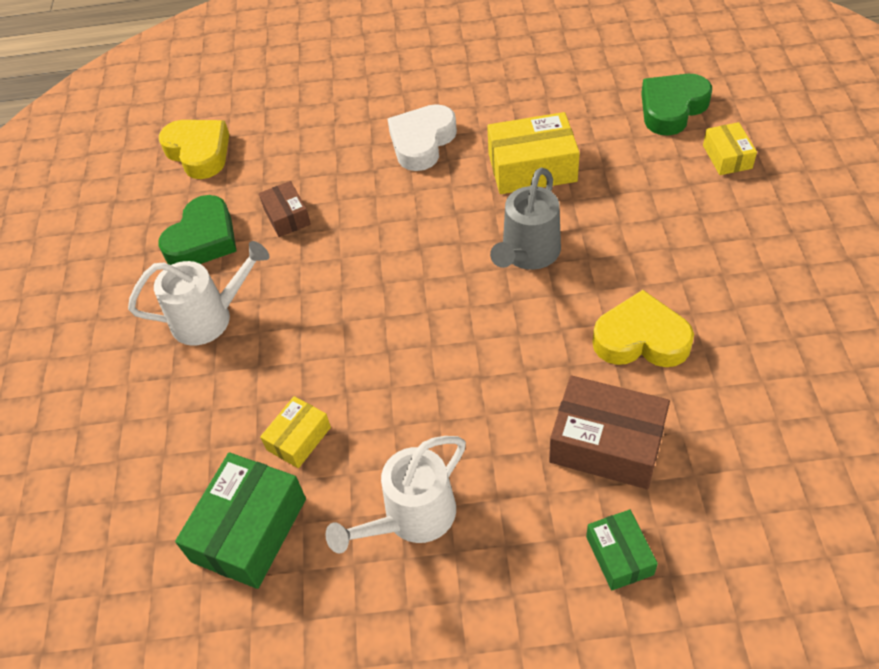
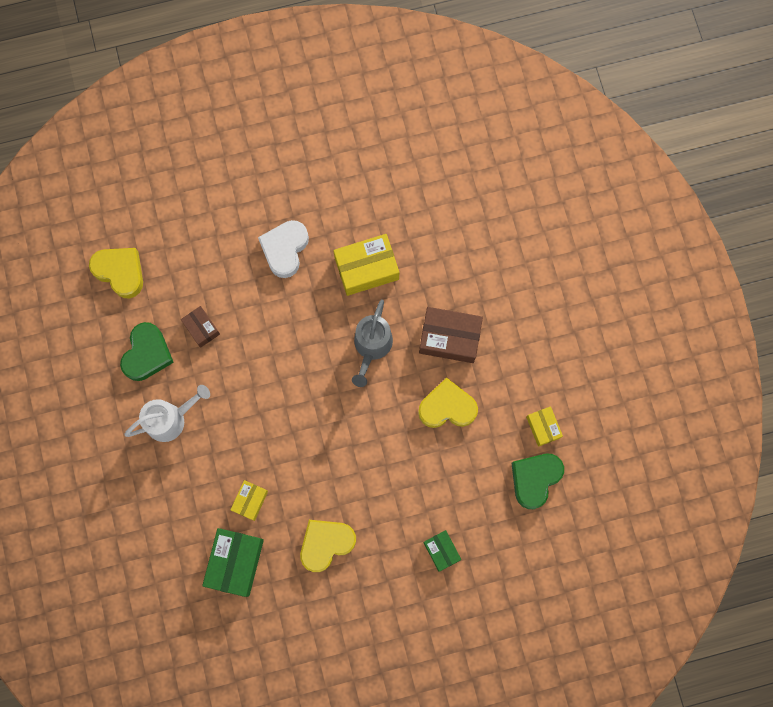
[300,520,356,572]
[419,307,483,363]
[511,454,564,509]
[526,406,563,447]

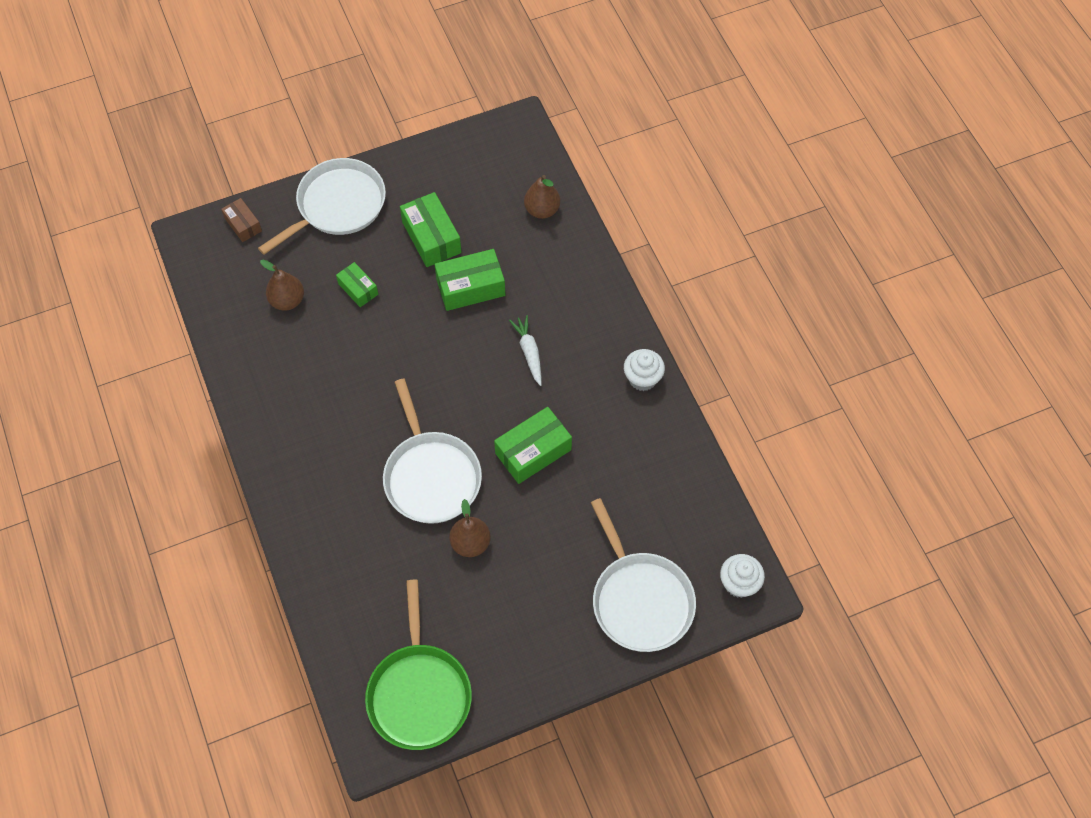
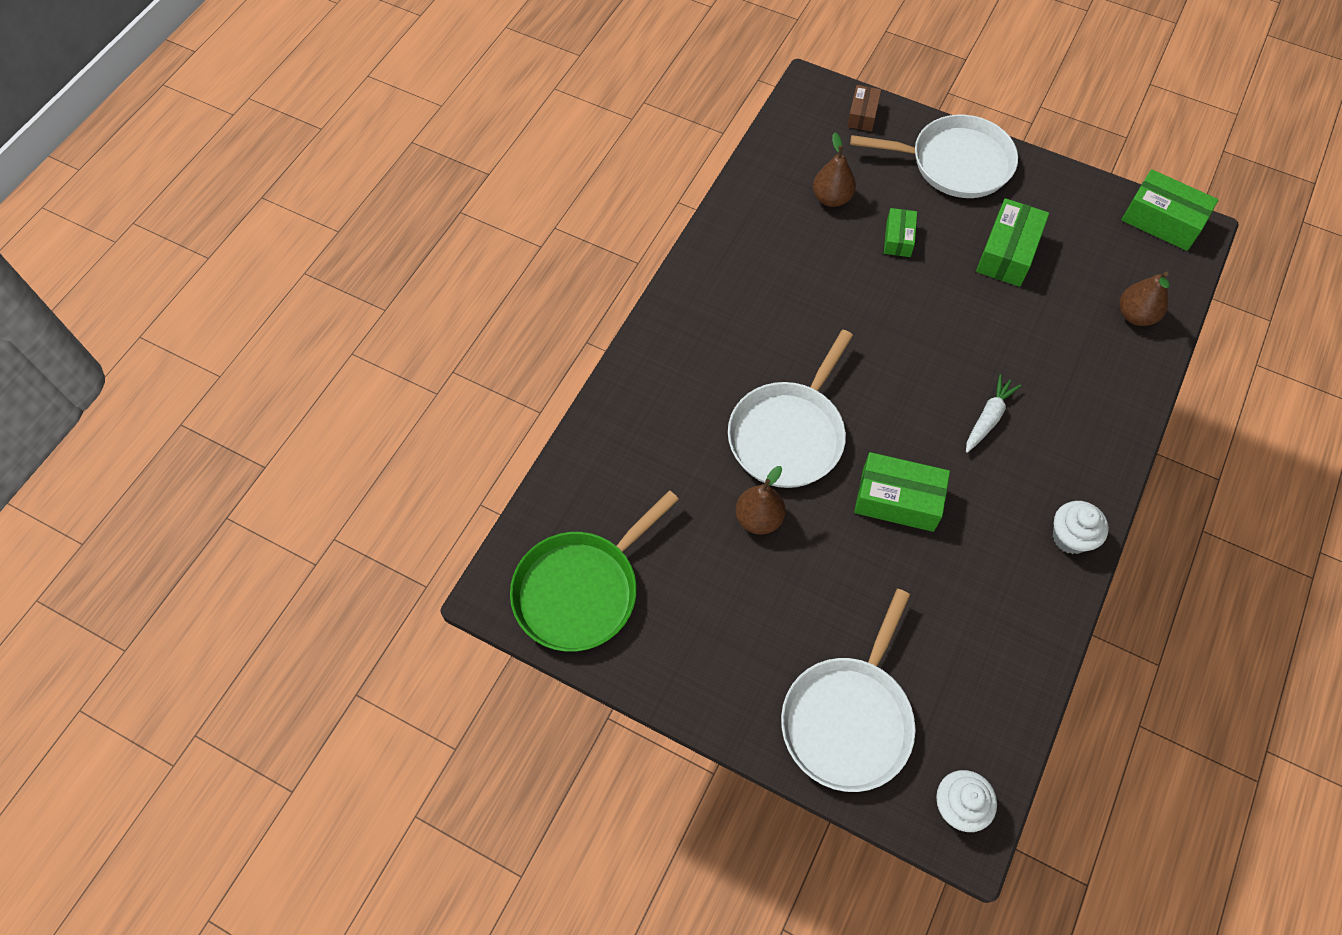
[1122,169,1218,251]

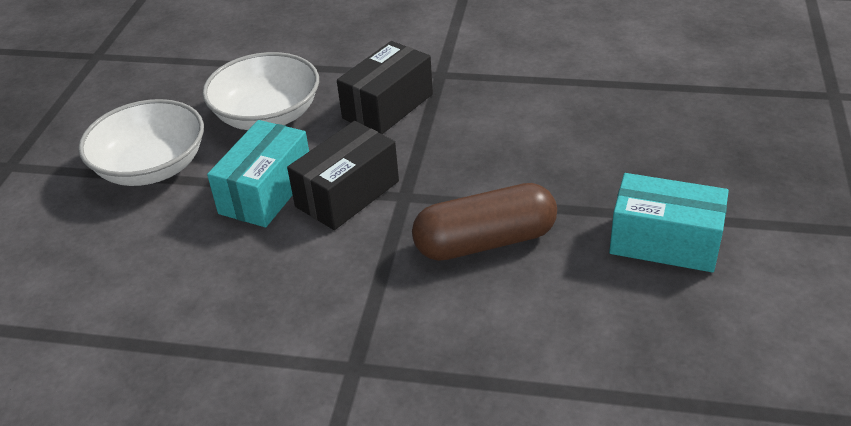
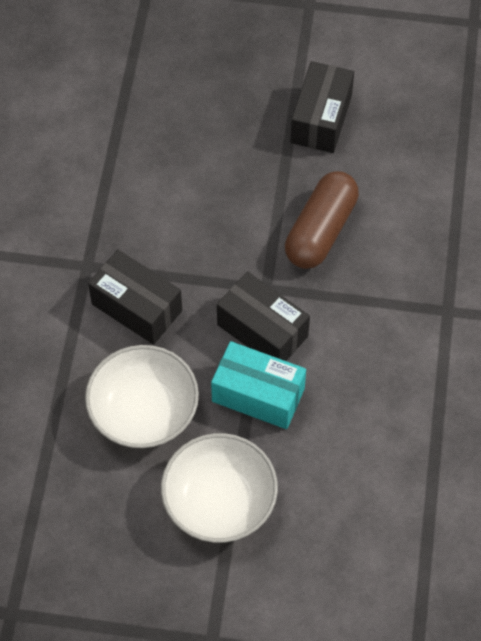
[285,171,359,269]
[290,61,354,153]

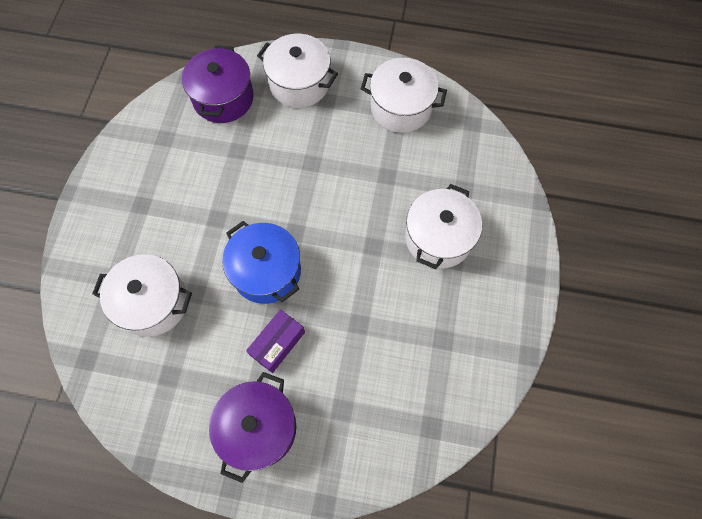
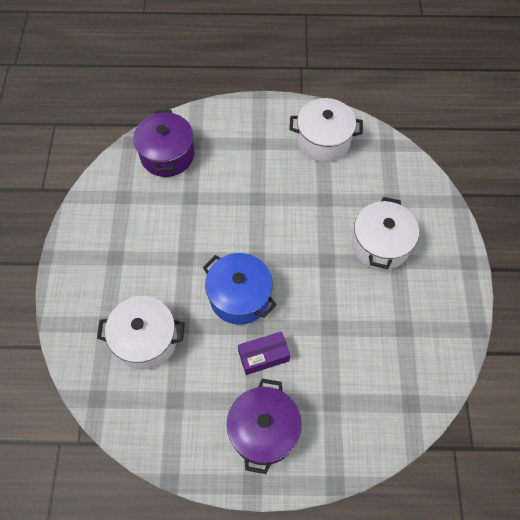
[238,331,290,375]
[257,34,338,108] (first image)

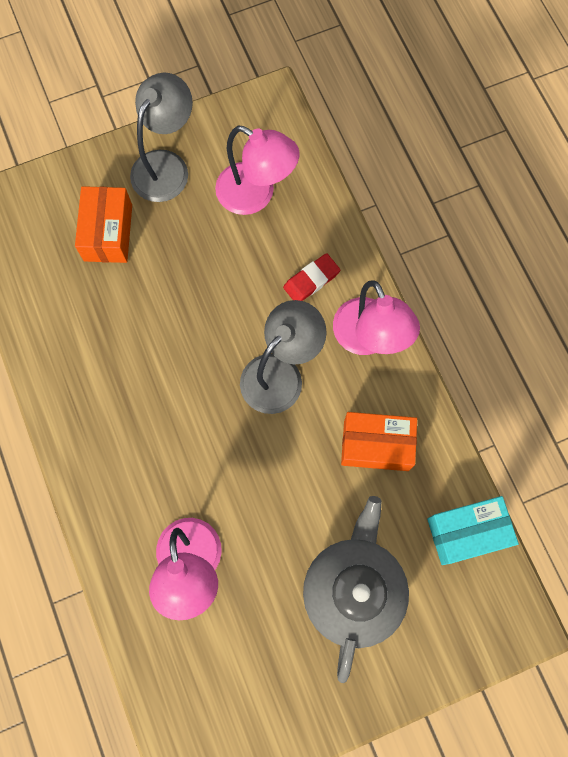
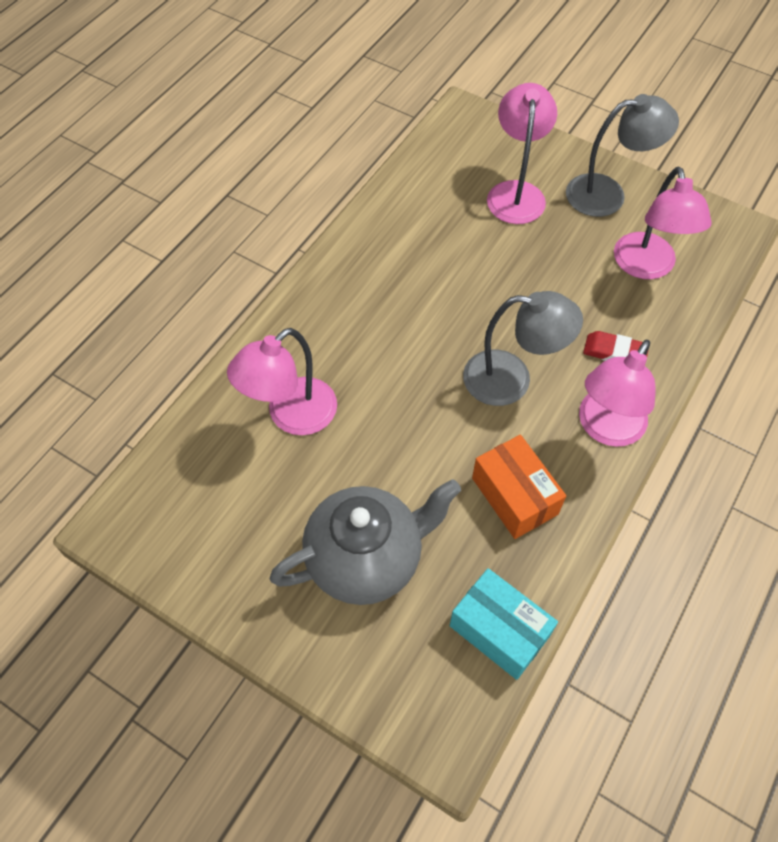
[487,83,557,224]

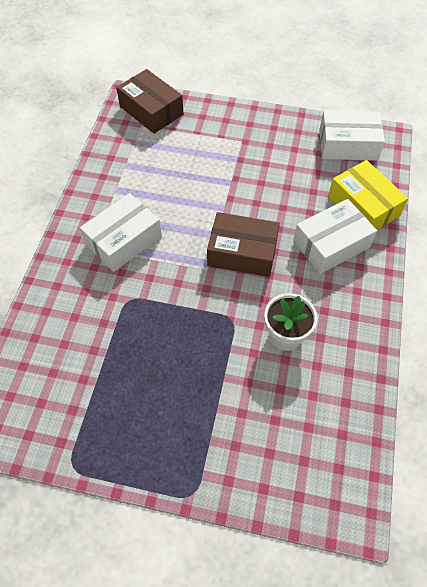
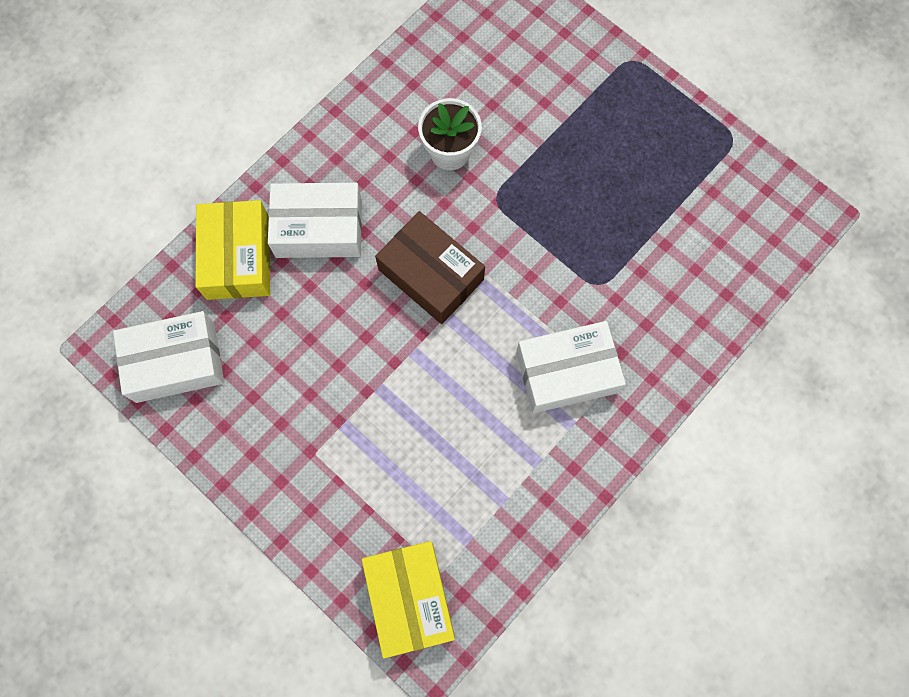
[362,541,455,658]
[113,311,224,403]

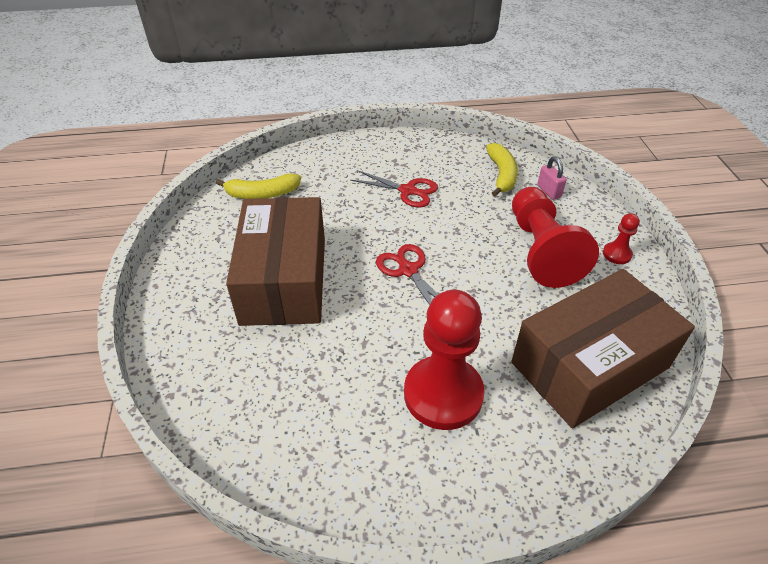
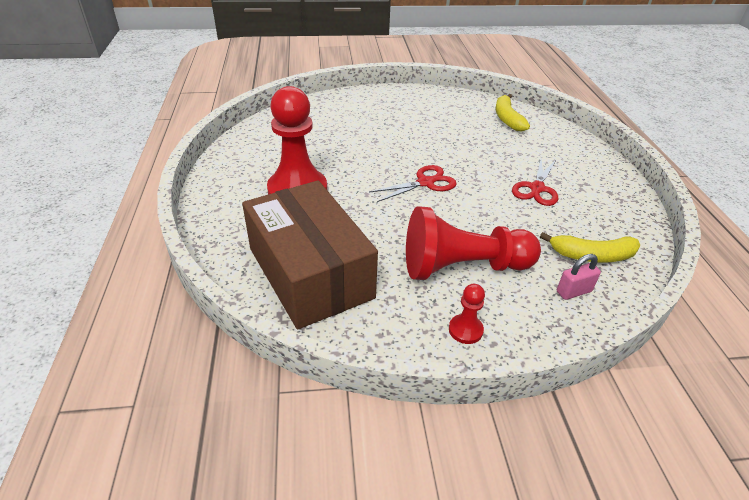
[226,197,325,326] (first image)

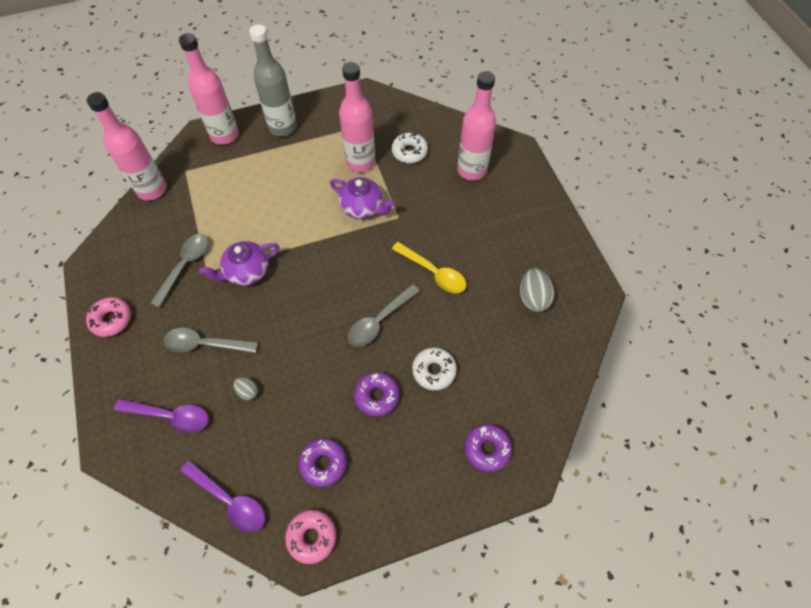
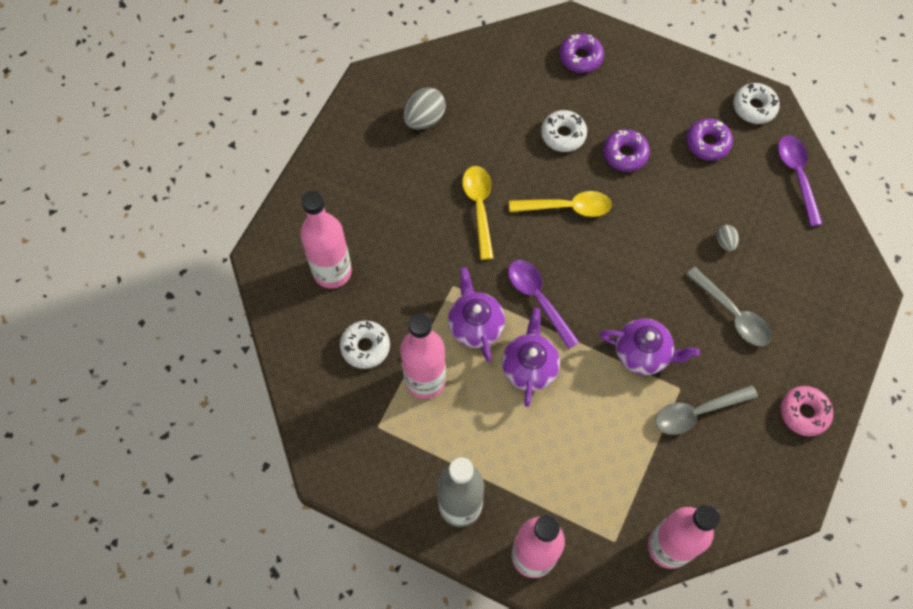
[508,260,579,349]
[733,83,780,124]
[509,191,612,217]
[502,308,560,407]

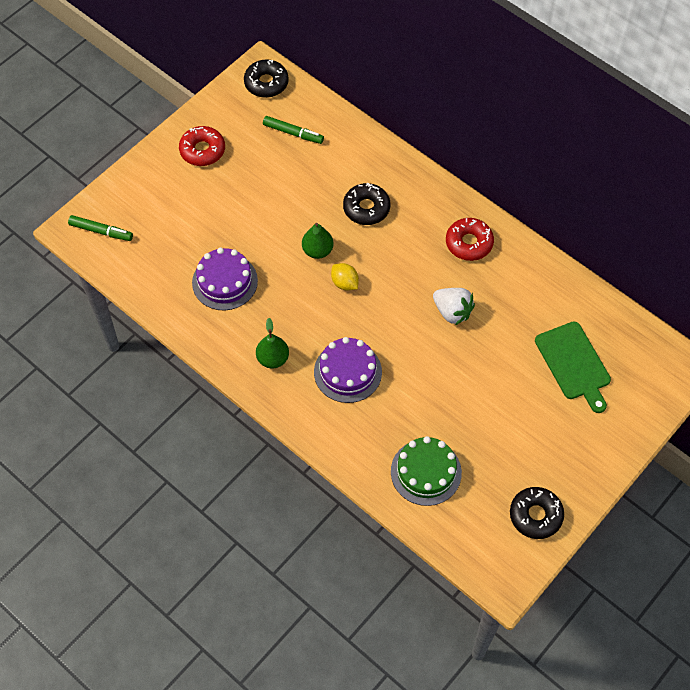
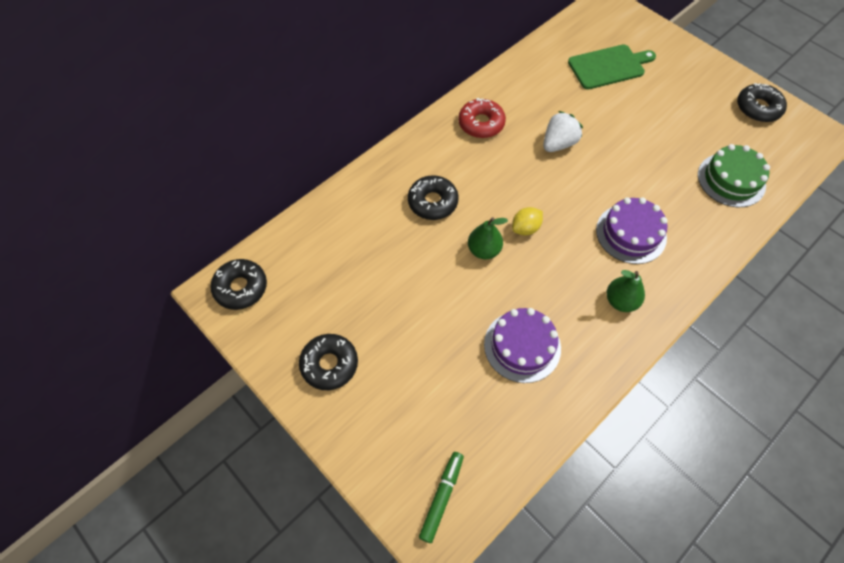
[299,334,358,390]
[263,116,324,144] (first image)

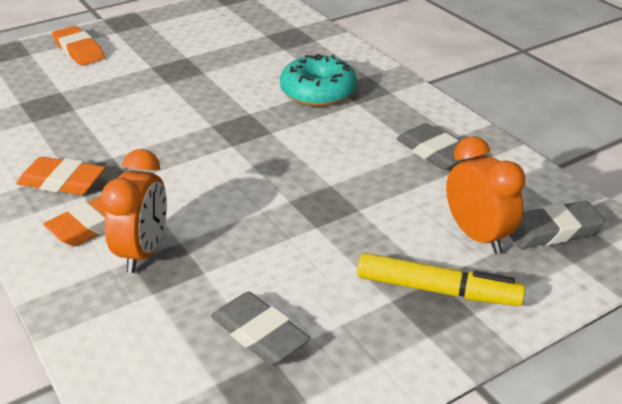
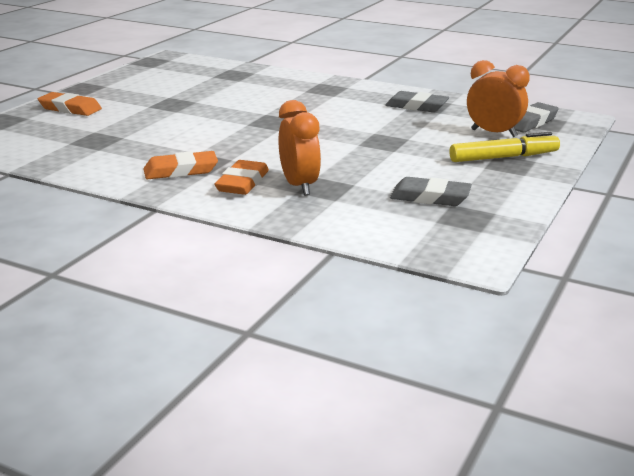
[280,54,357,107] (first image)

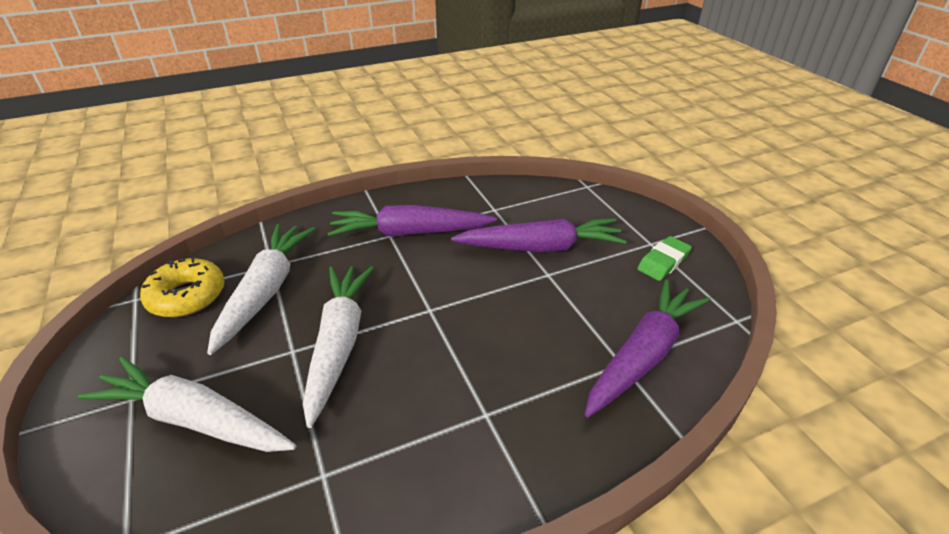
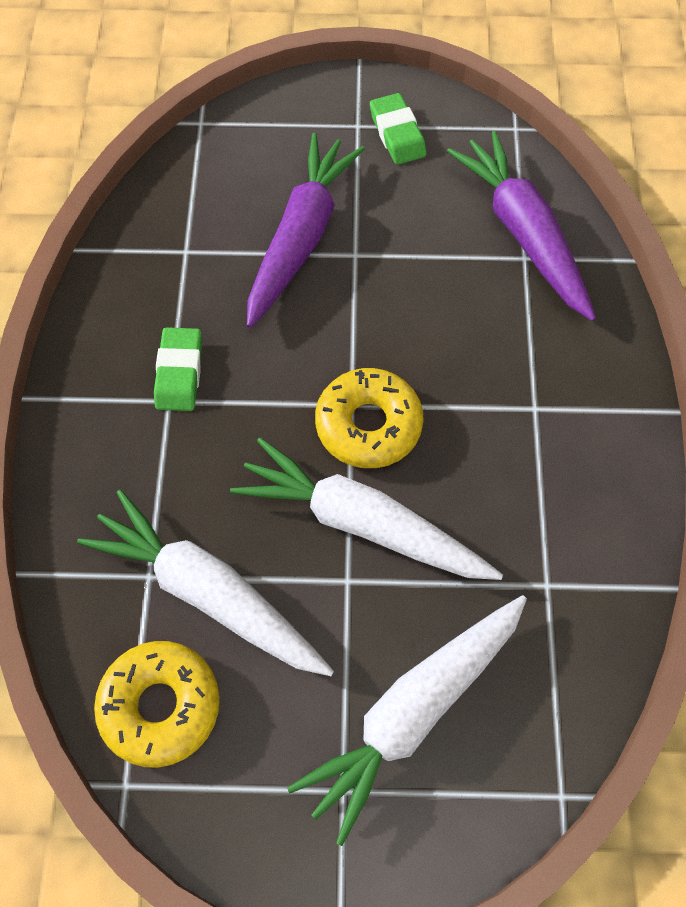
[154,327,202,411]
[315,368,424,468]

